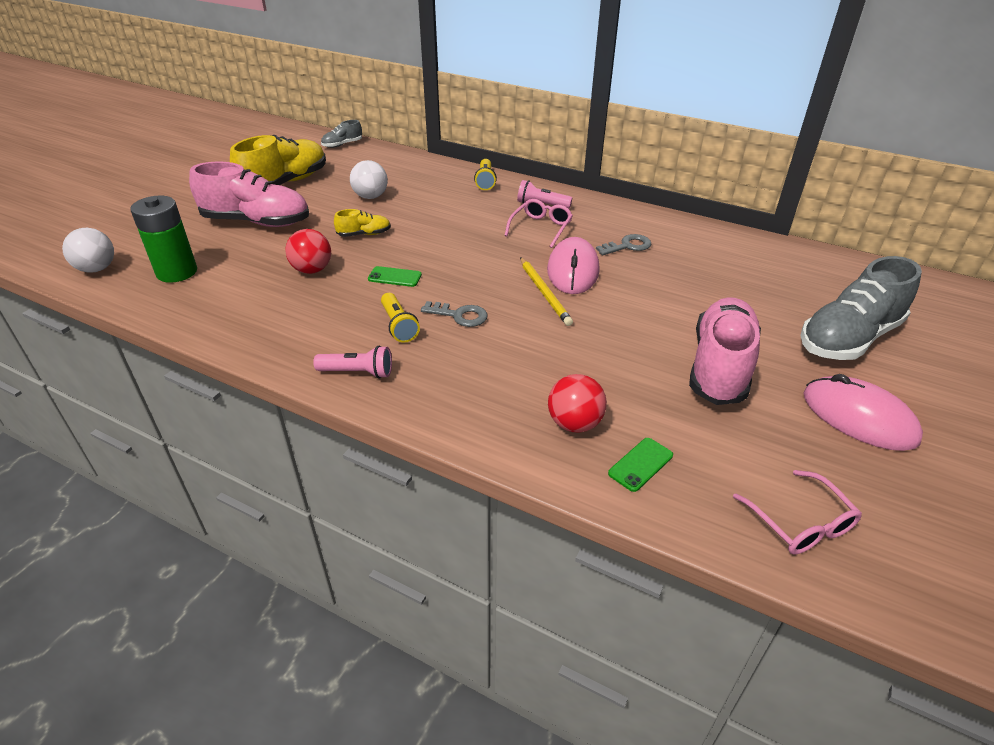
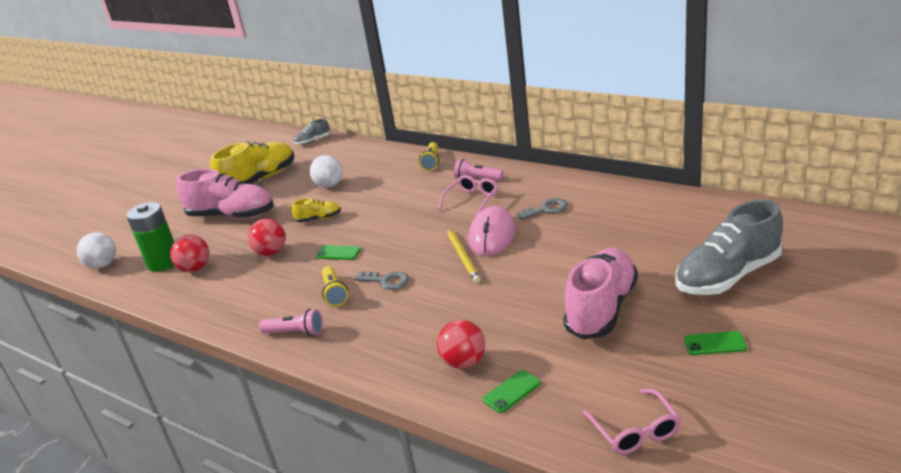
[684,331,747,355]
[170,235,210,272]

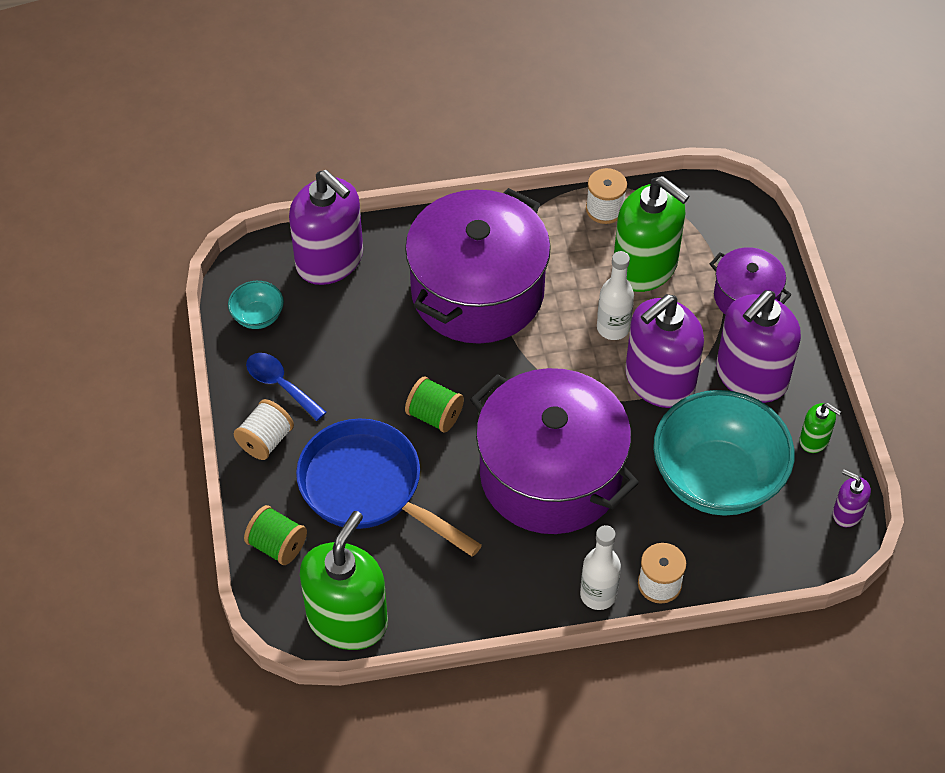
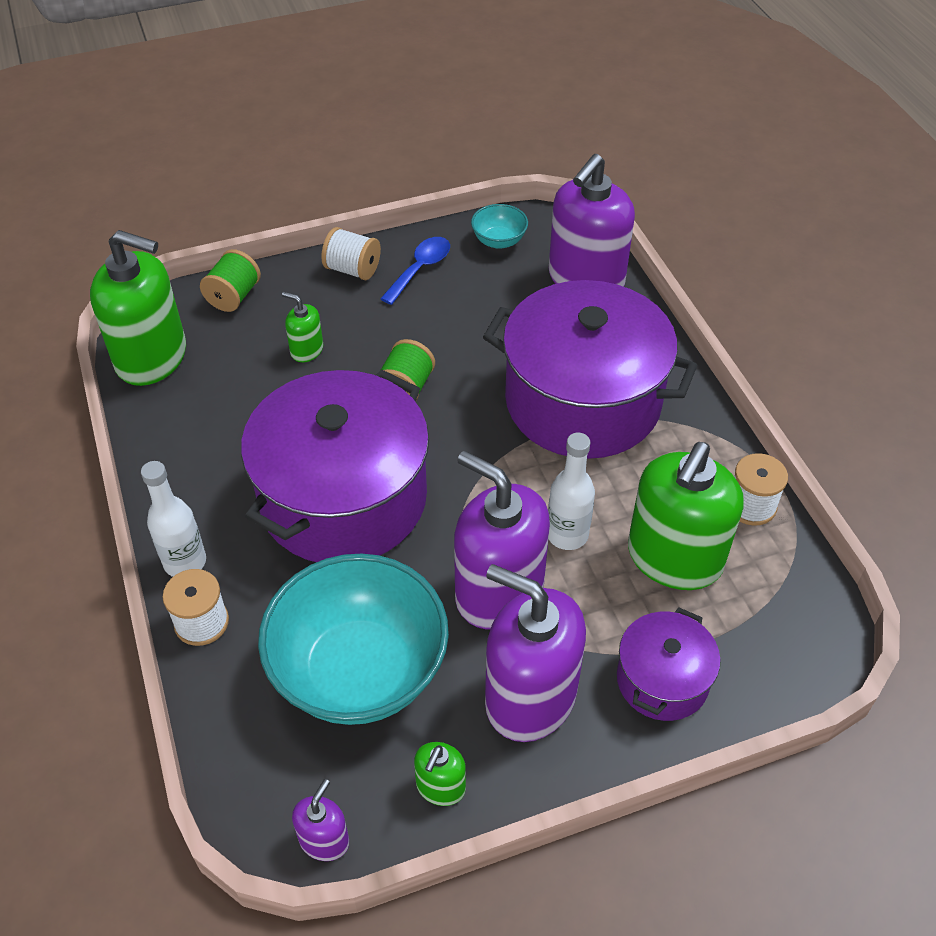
[282,292,323,362]

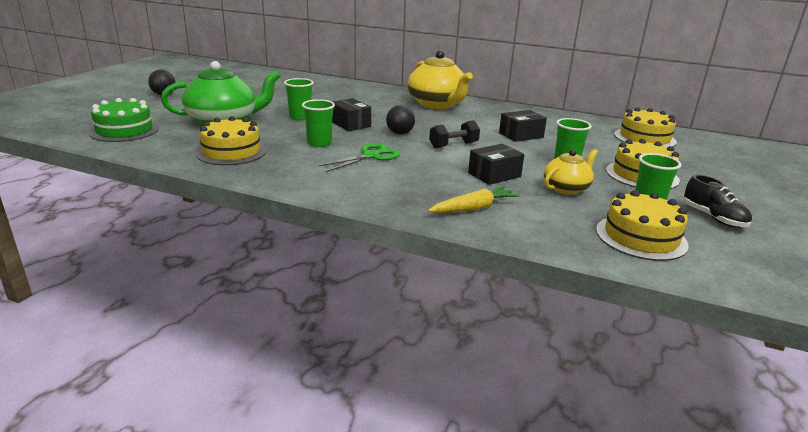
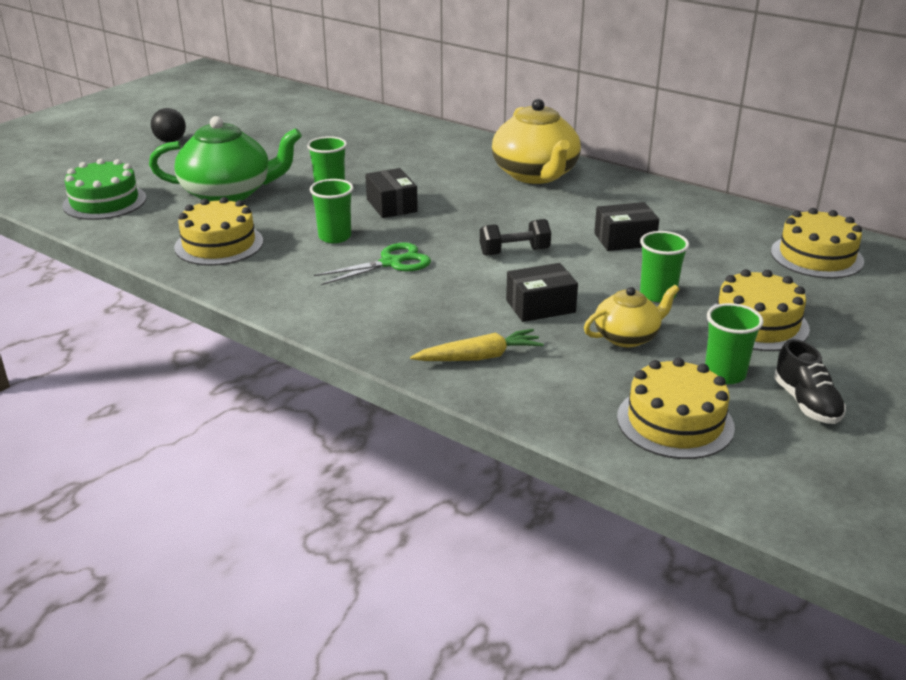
[386,105,415,134] (first image)

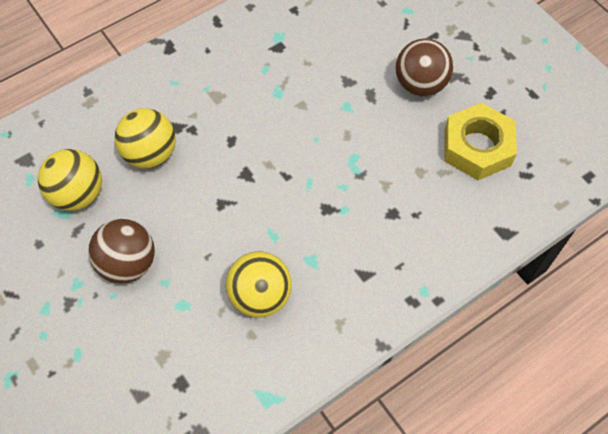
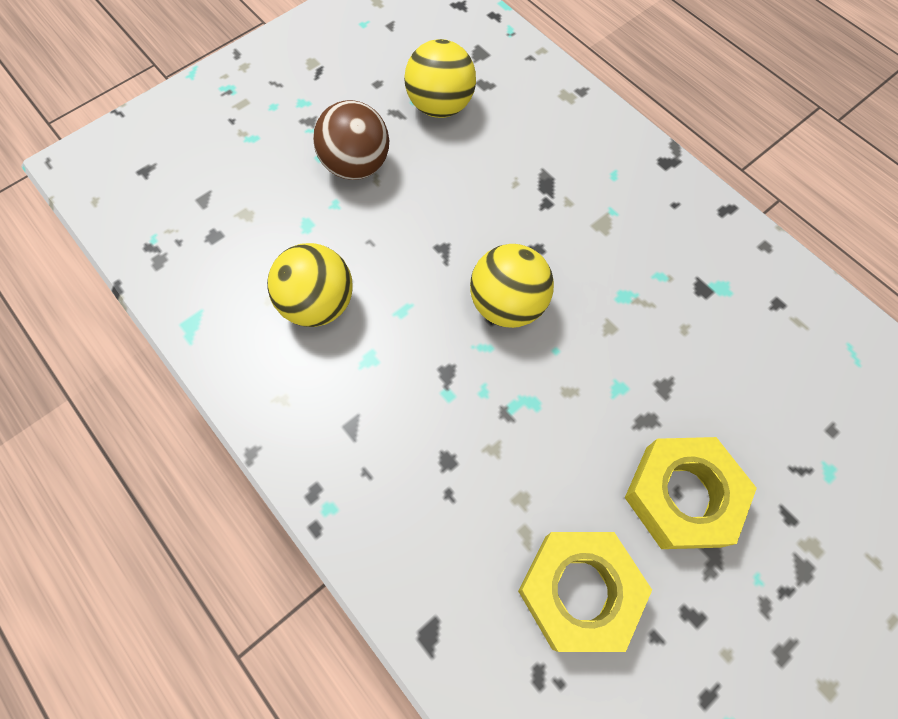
[470,244,554,328]
[625,437,757,549]

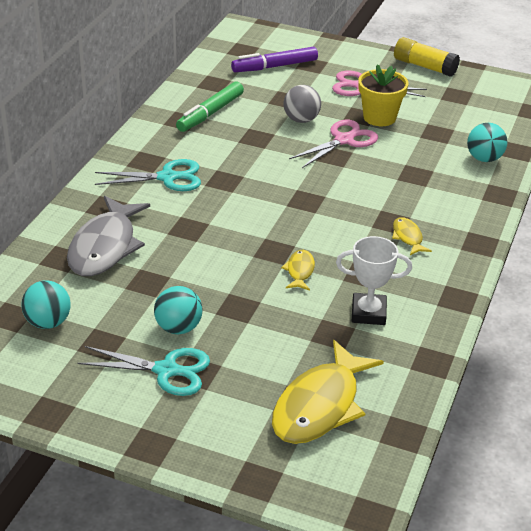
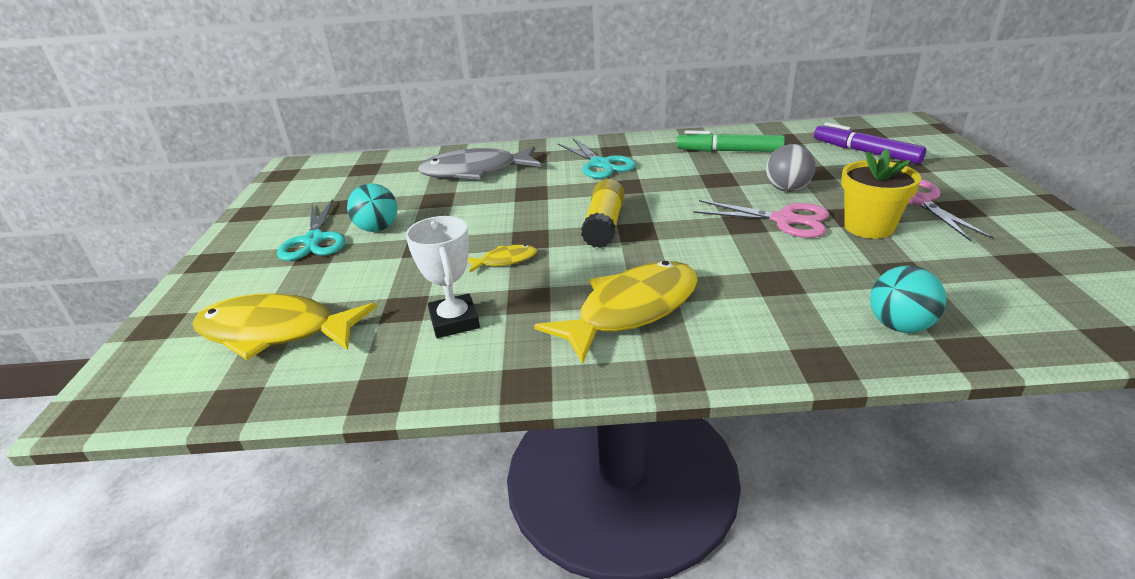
[21,281,71,329] (first image)
[534,261,698,364]
[581,179,625,248]

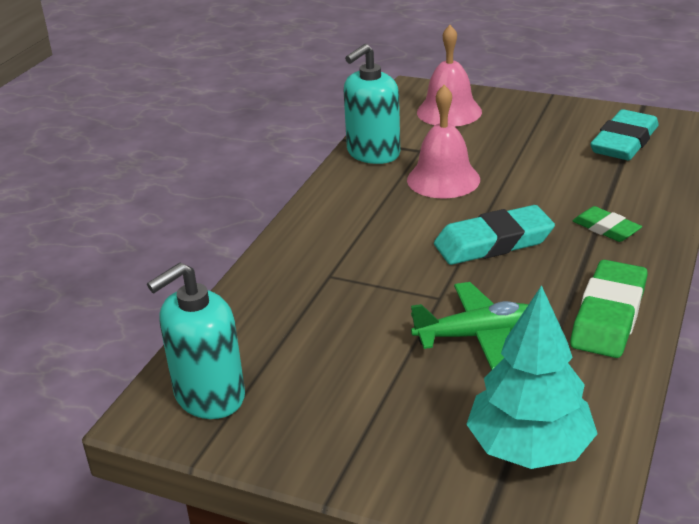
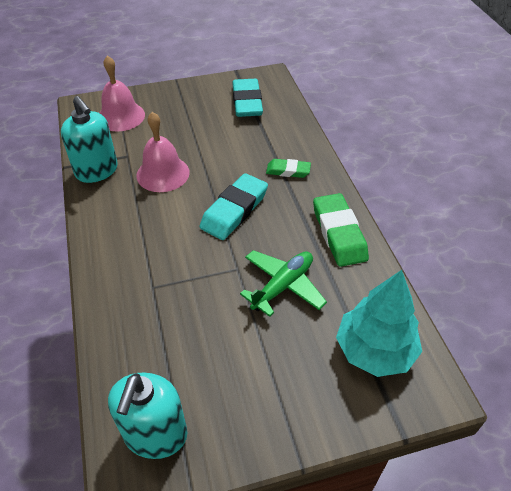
[61,96,118,183]

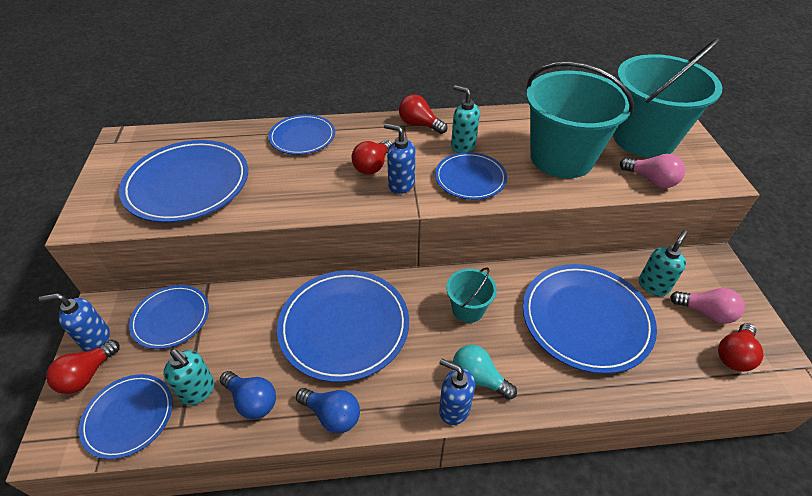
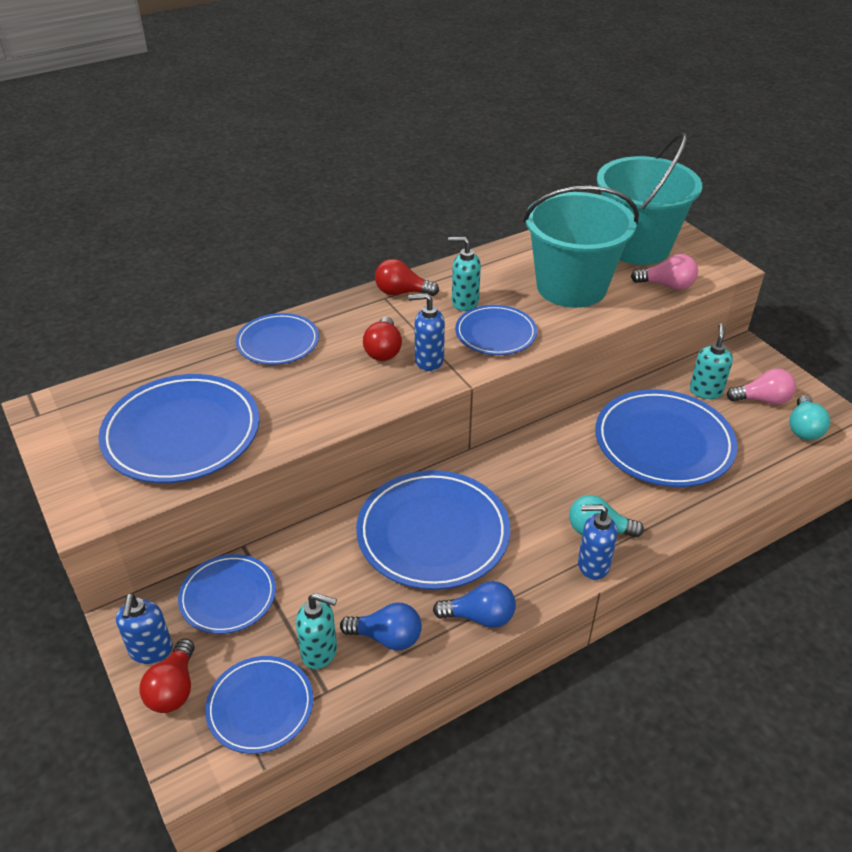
[116,593,173,664]
[446,267,497,323] (first image)
[789,395,830,440]

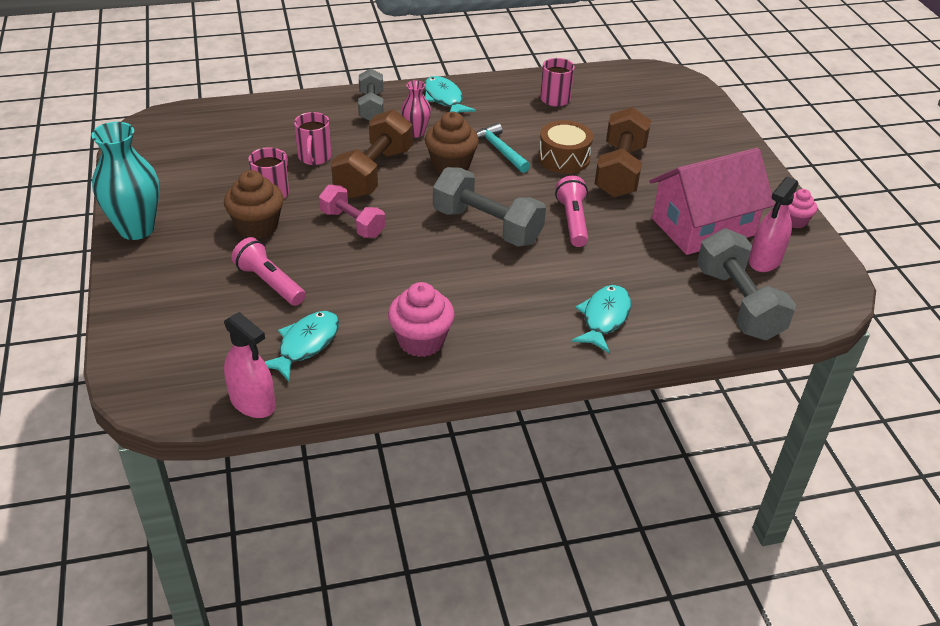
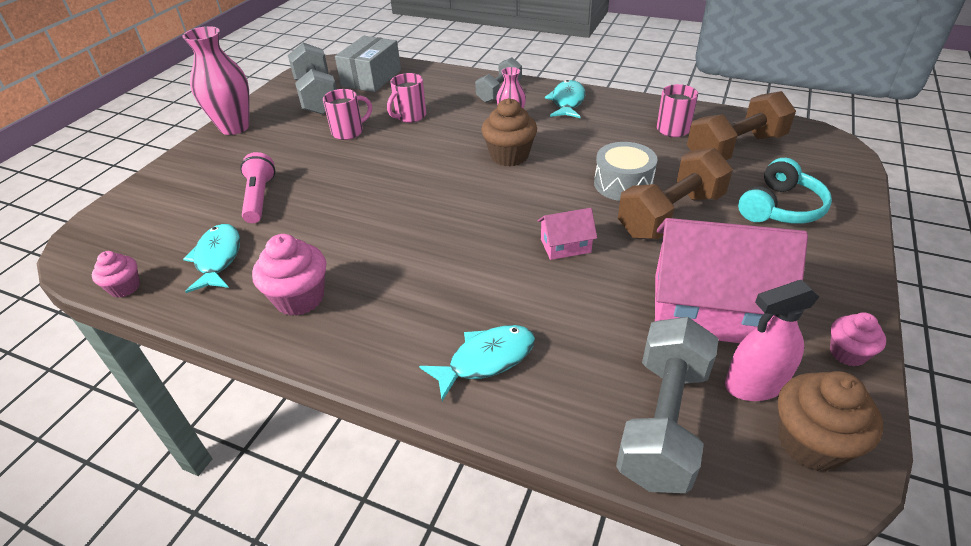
[182,26,250,135]
[778,371,883,471]
[92,251,140,298]
[183,224,240,293]
[319,185,385,238] (first image)
[687,91,796,160]
[288,42,337,115]
[476,123,530,173] (first image)
[594,142,657,201]
[538,208,597,260]
[335,36,401,92]
[738,158,832,224]

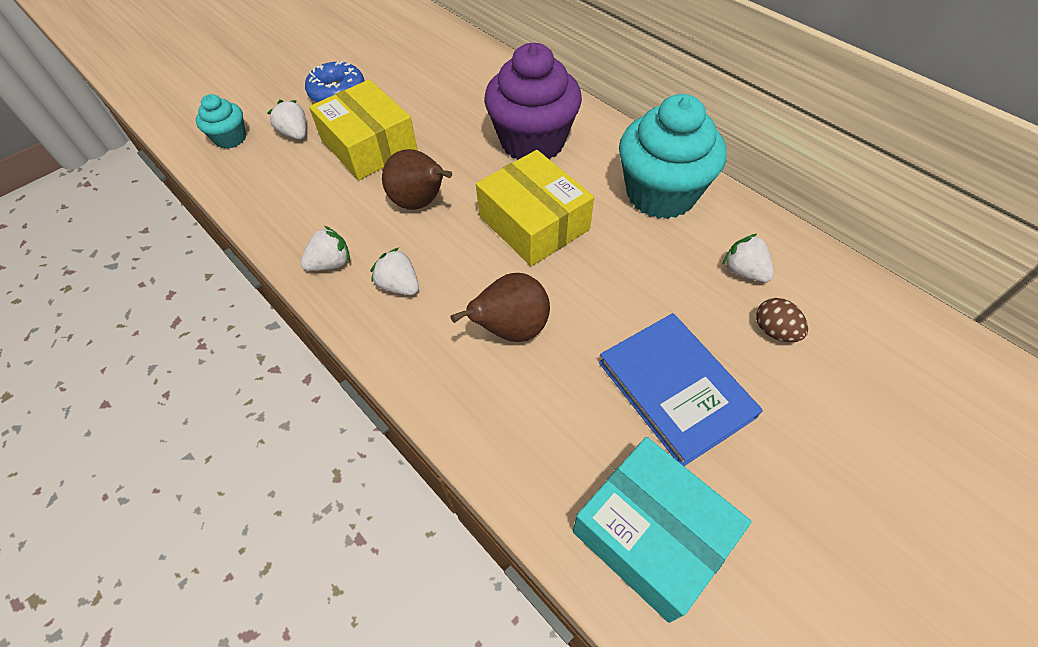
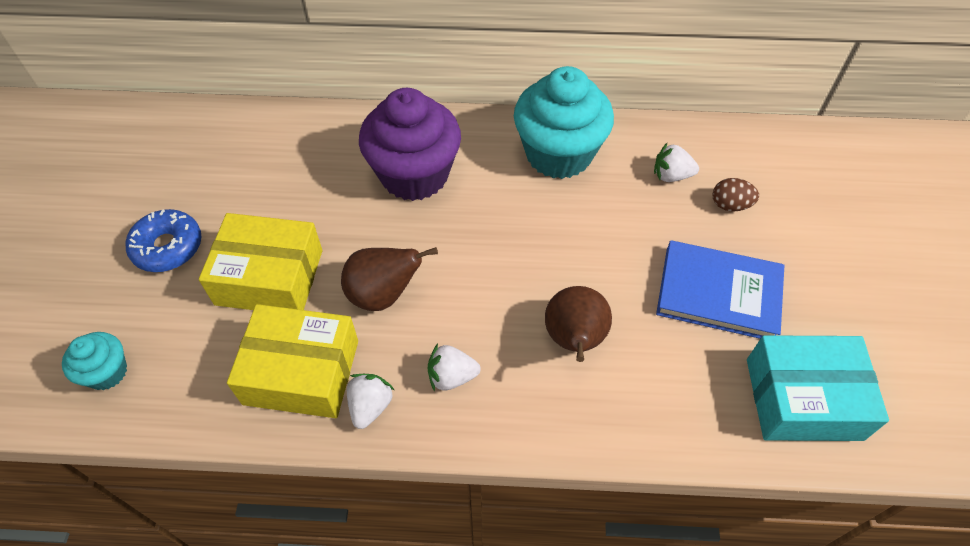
[267,100,306,140] (first image)
[227,304,358,418]

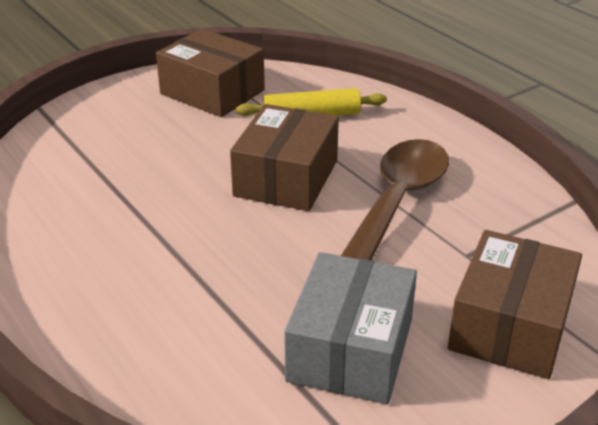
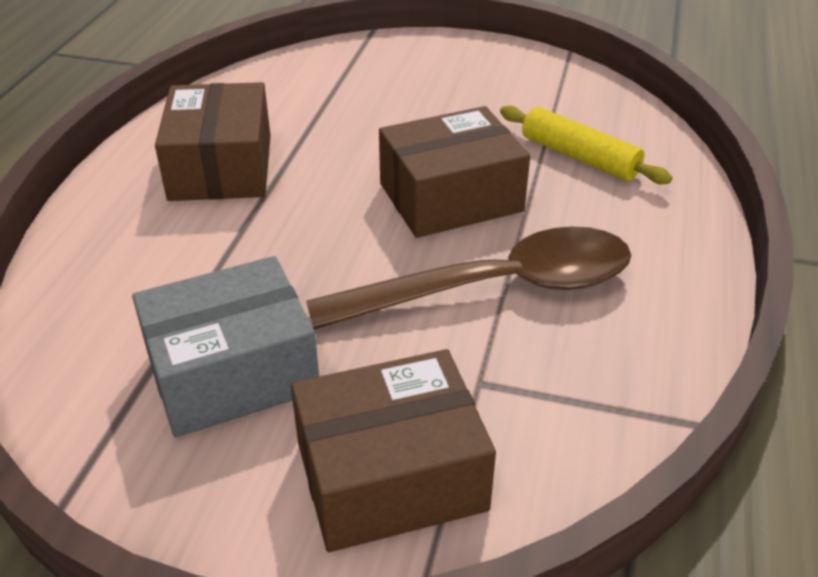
[155,82,271,201]

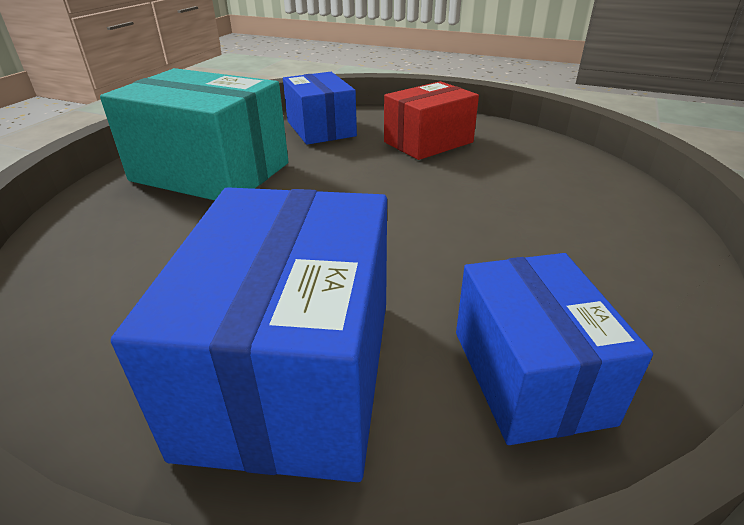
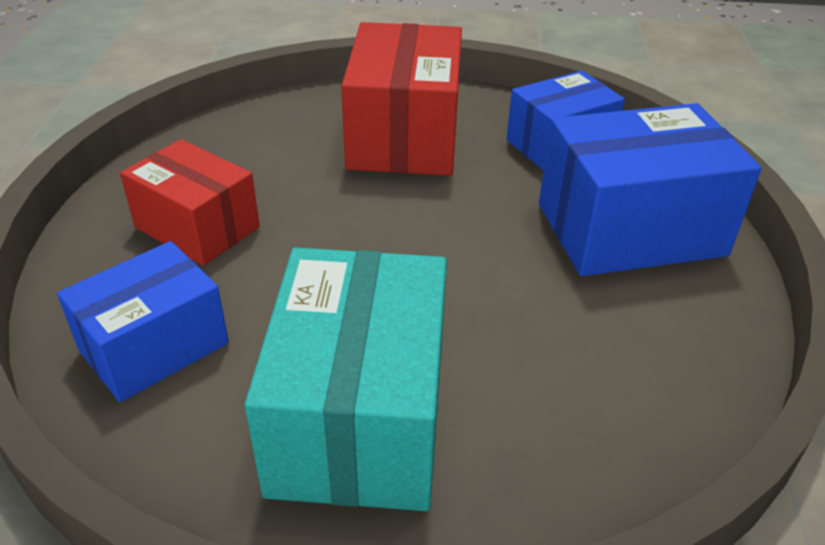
[341,22,462,176]

